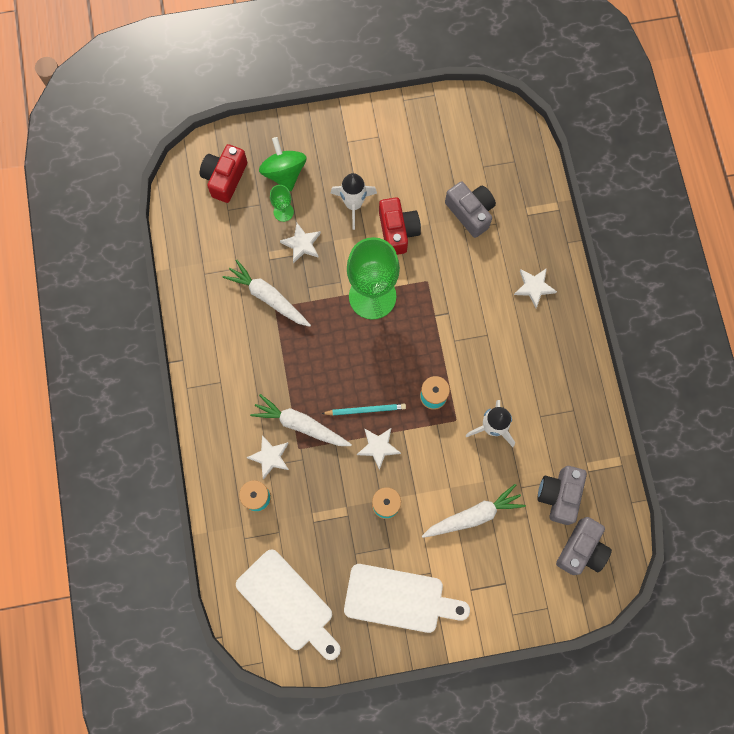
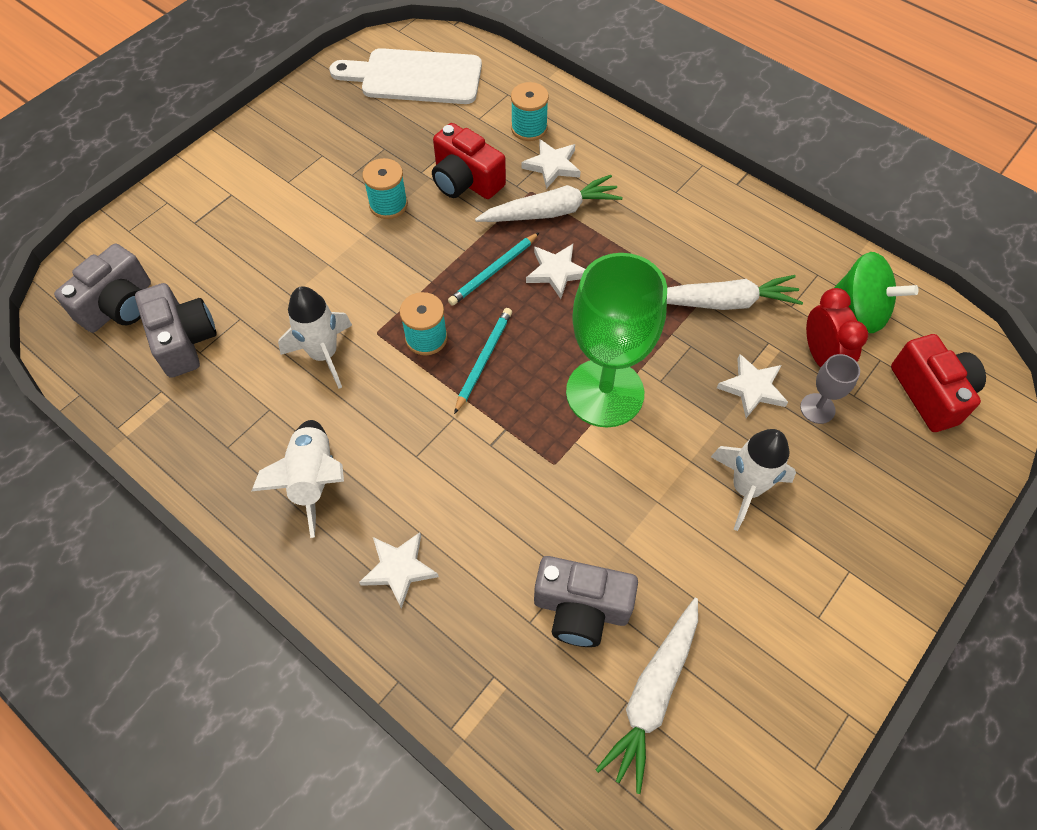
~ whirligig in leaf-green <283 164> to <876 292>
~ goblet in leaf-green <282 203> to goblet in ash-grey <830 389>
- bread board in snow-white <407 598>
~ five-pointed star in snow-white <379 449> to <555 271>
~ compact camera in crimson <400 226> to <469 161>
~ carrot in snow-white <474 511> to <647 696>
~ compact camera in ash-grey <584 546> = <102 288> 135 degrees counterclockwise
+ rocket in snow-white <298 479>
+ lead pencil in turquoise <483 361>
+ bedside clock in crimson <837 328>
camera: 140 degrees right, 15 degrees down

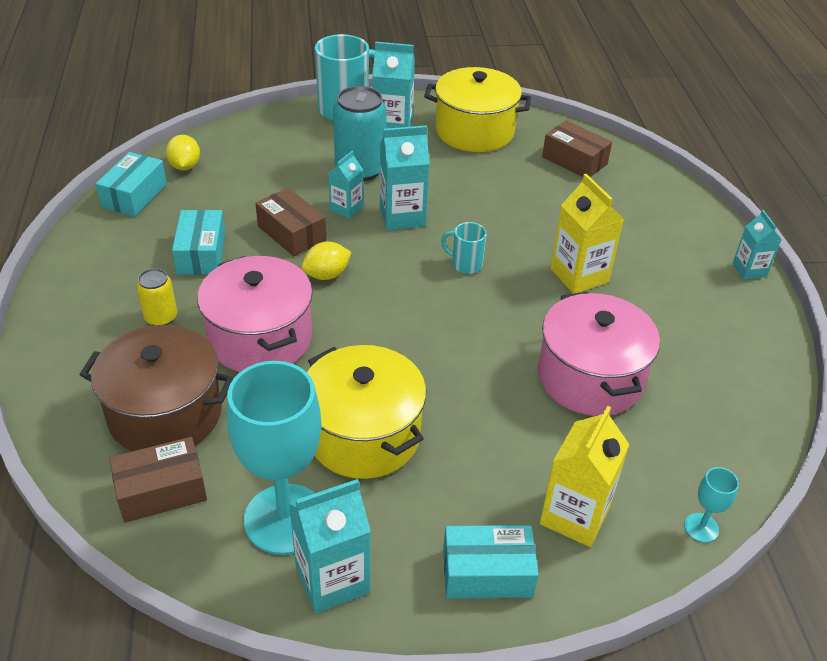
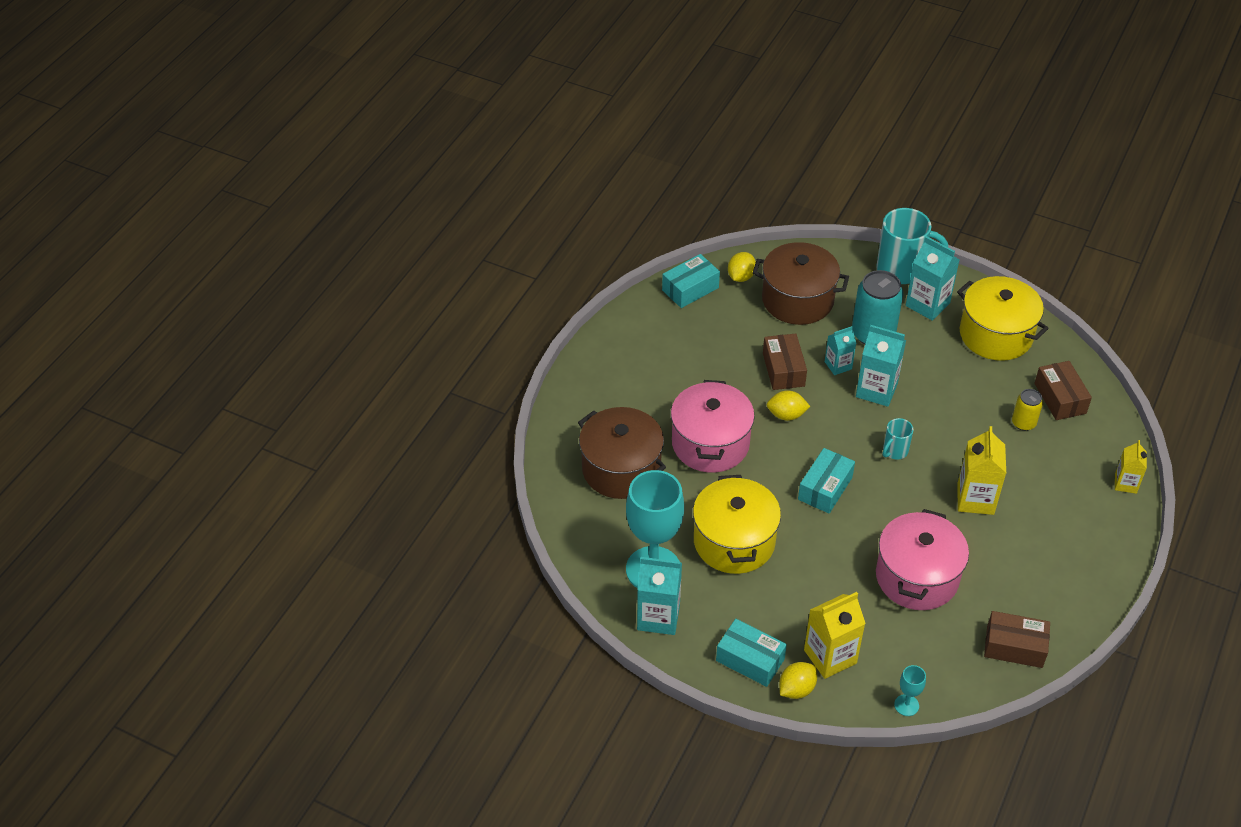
~ box in dark brown <158 480> to <1017 639>
~ soda can in golden <157 296> to <1027 410>
~ box in turquoise <198 242> to <826 480>
~ mug in turquoise <464 248> = <898 439> 105 degrees counterclockwise
- milk carton in turquoise <757 245>
+ cooking pot in dark brown <801 283>
+ citrus fruit in golden <798 680>
+ milk carton in golden <1131 467>
camera: 35 degrees right, 5 degrees up

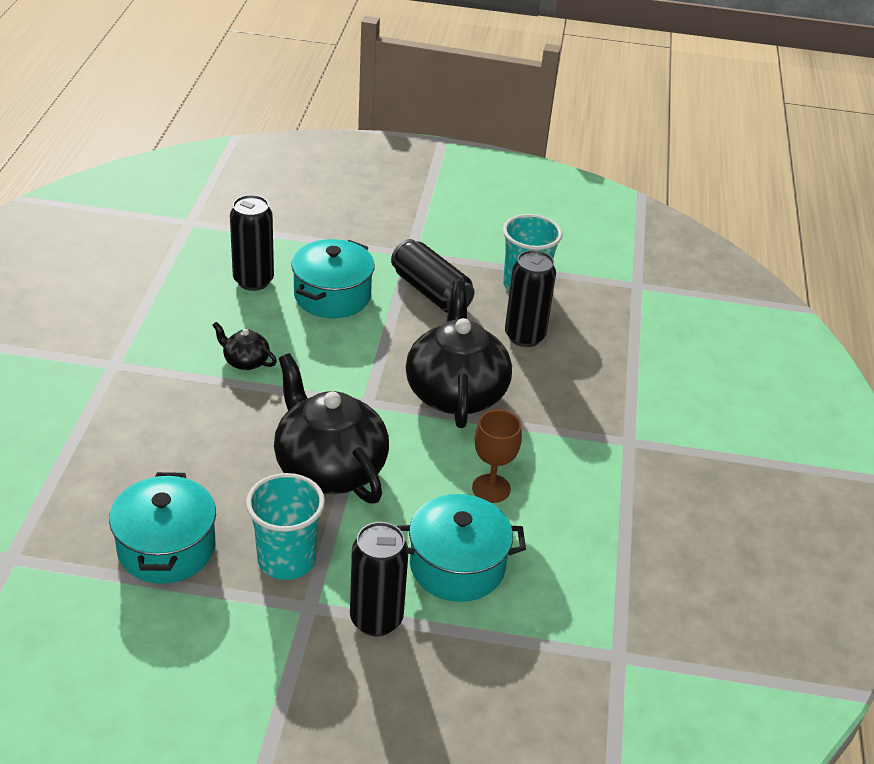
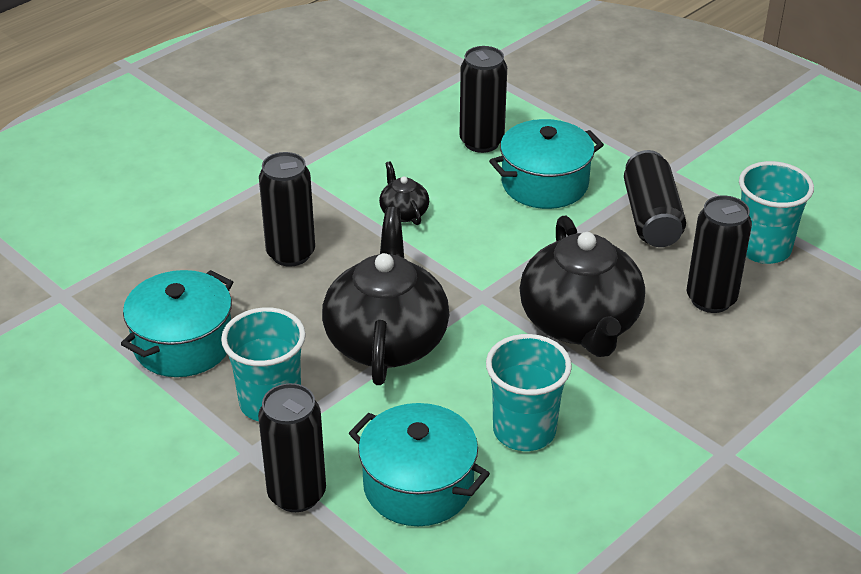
~ teapot in ebony <459 354> = <582 286> 135 degrees clockwise
~ goblet in dark brown <497 456> to cup in turquoise <529 392>
+ soda can in ebony <287 209>
camera: 40 degrees right, 0 degrees up

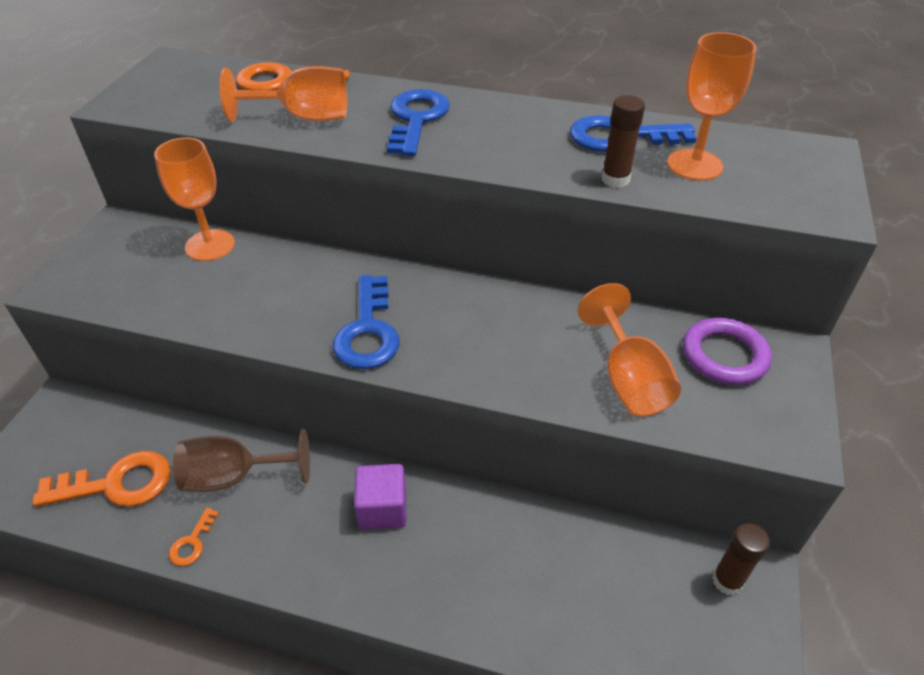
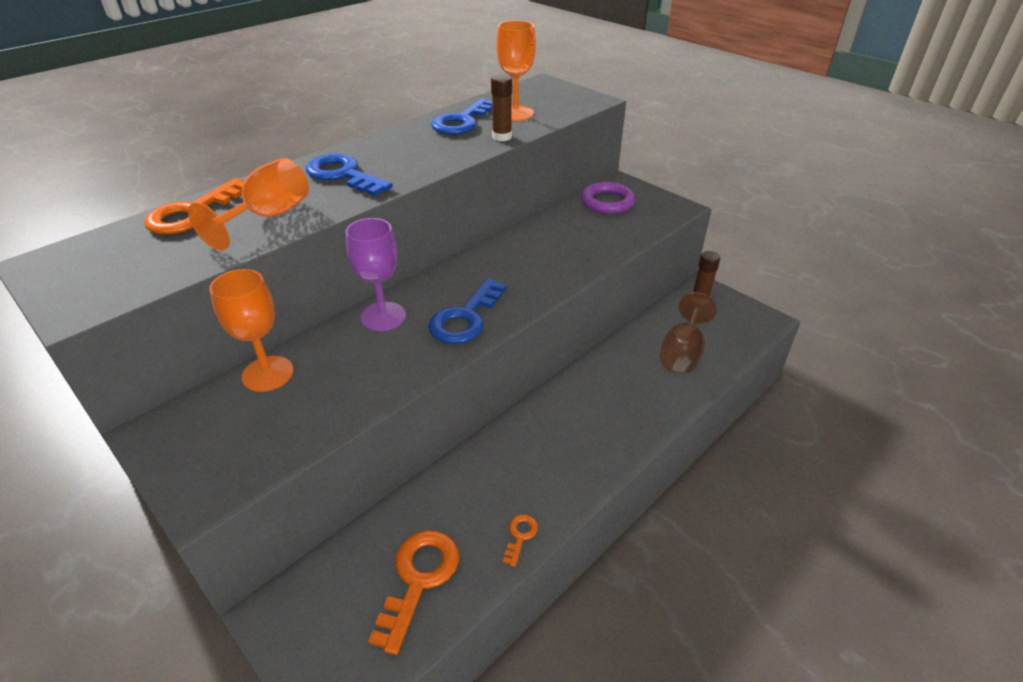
~ door key in orange <194 536> = <520 540> 120 degrees counterclockwise
~ goblet in dark brown <241 460> to <688 333>
~ door key in blue <366 322> = <467 311> 90 degrees clockwise
- block in purple <380 497>
- goblet in orange <629 349>
+ goblet in purple <375 274>
camera: 60 degrees left, 5 degrees down

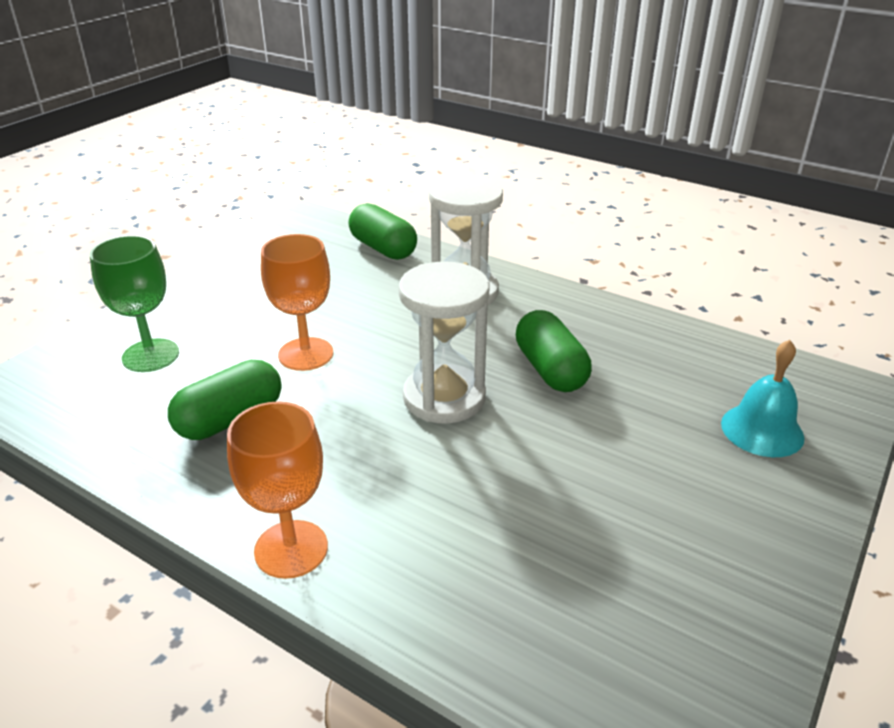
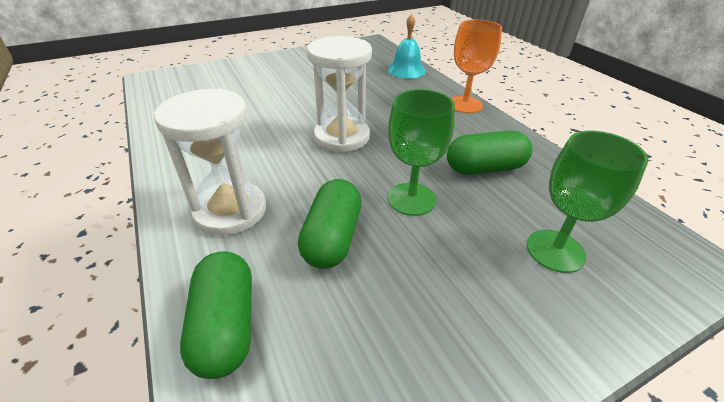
~ goblet in orange <297 302> to goblet in leaf-green <421 152>
~ pill shape in leaf-green <554 351> to <330 224>
~ bell in turquoise <763 398> to <407 46>
camera: 150 degrees left, 5 degrees up

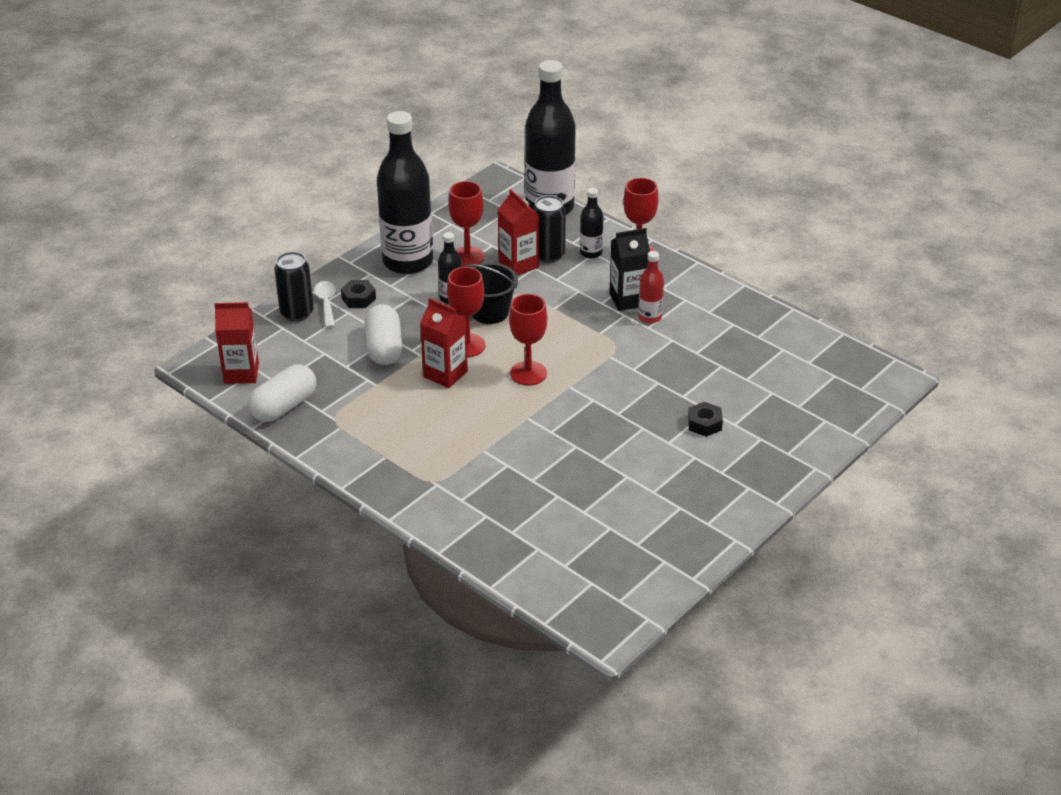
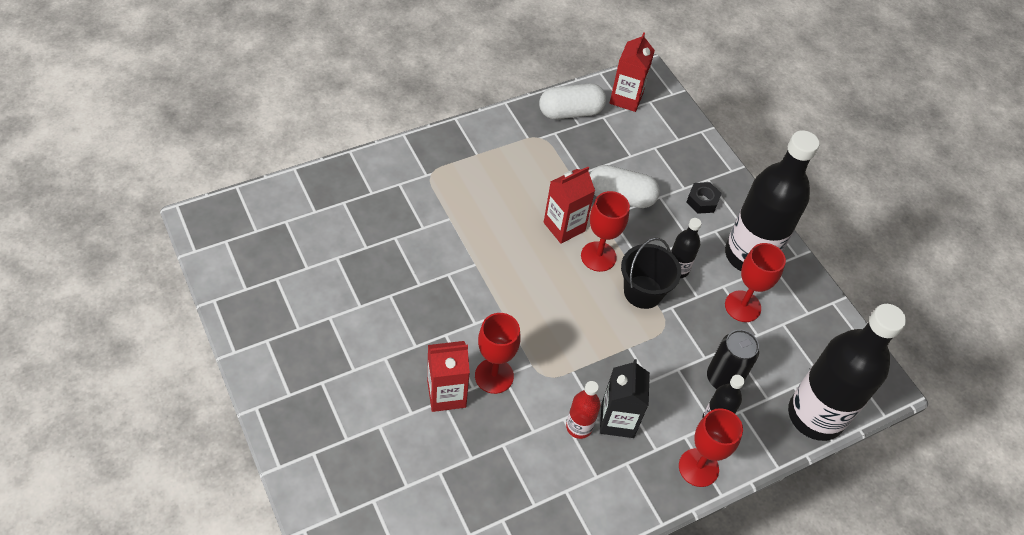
~ pill shape in snow-white <282 393> = <572 101> 75 degrees counterclockwise
- soda can in ebony <294 287>
- tablespoon in snow-white <325 304>
~ milk carton in crimson <518 232> to <448 376>
~ goblet in crimson <528 340> to <497 353>
- hexagon nut in ebony <705 419>
camera: 105 degrees right, 15 degrees up

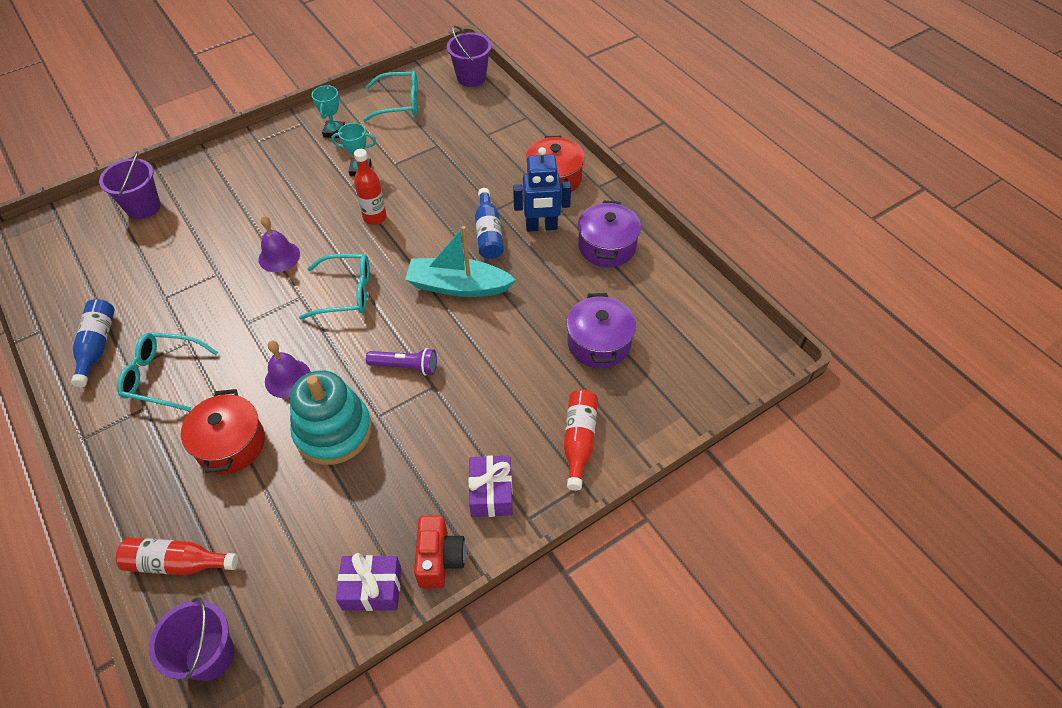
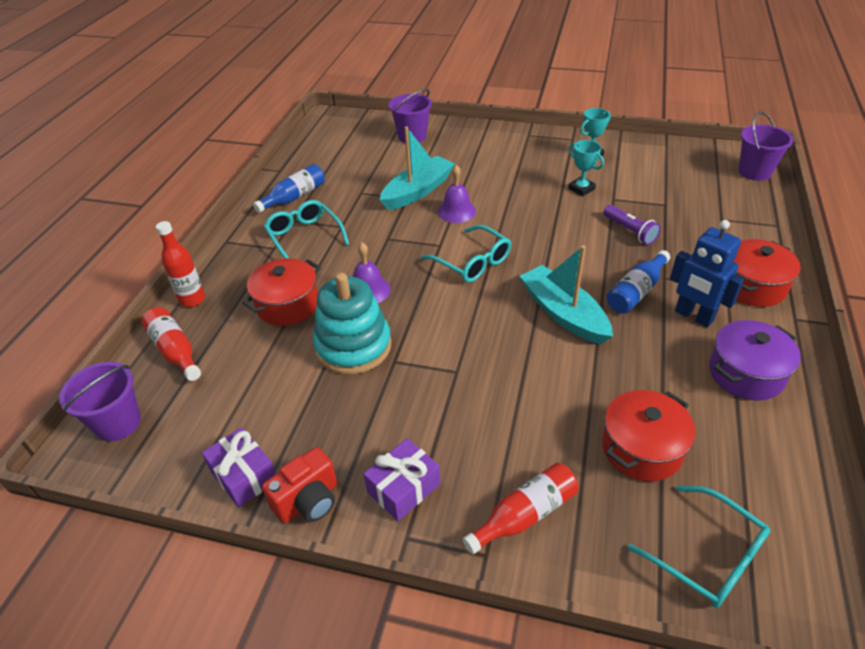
~ drink bottle in crimson <370 187> to <180 264>
~ eyeglasses in turquoise <390 96> to <699 546>
~ pocket torch in purple <401 362> to <632 225>
~ cooking pot in purple <601 330> to cooking pot in crimson <649 436>
+ boat in turquoise <417 168>
camera: 50 degrees right, 10 degrees down

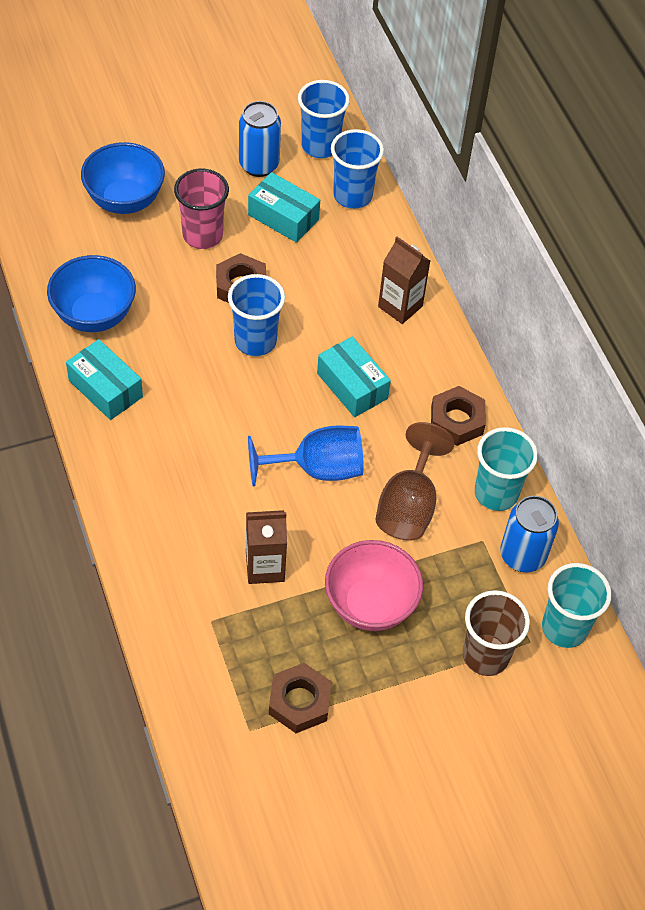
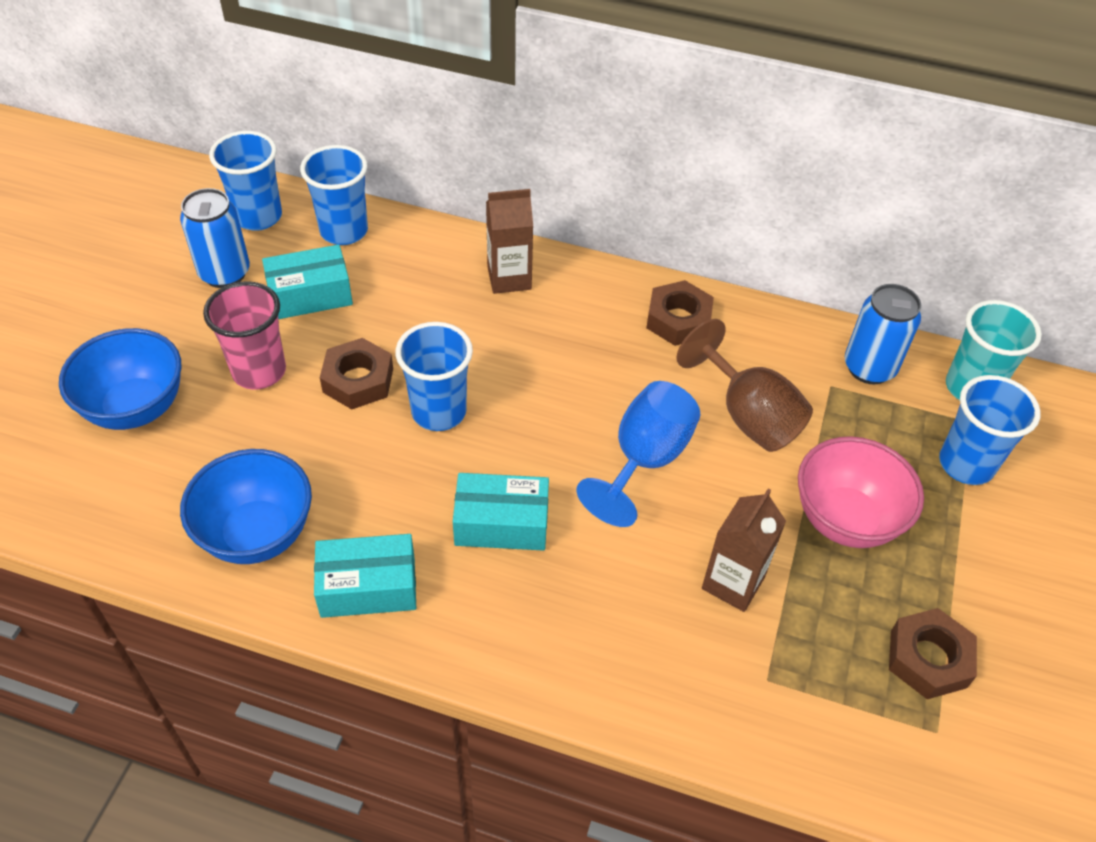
~ box in turquoise <354 377> to <501 512>
~ cup in dark brown <496 633> to cup in blue <990 430>
- cup in turquoise <506 469>
camera: 50 degrees left, 5 degrees down

